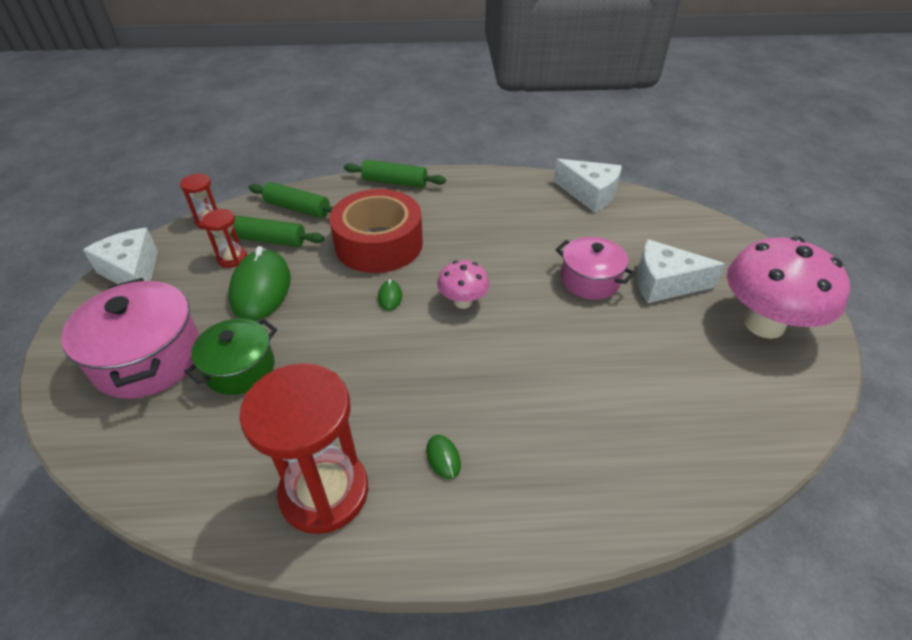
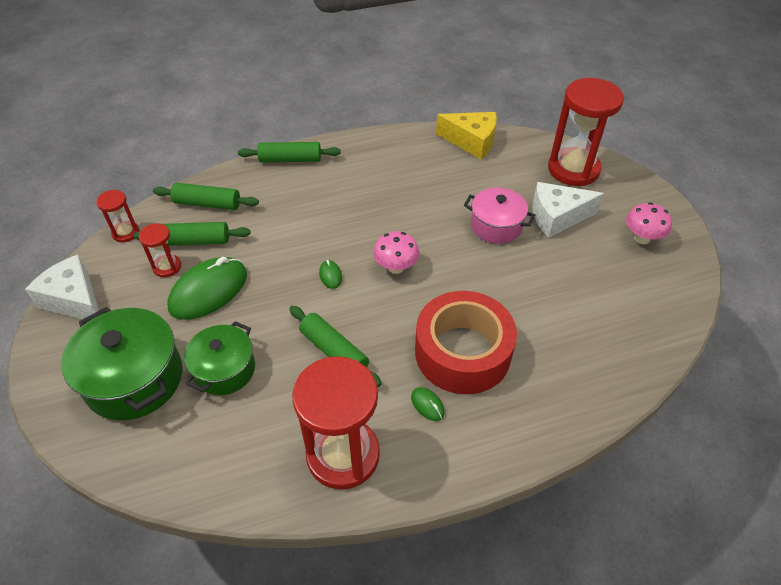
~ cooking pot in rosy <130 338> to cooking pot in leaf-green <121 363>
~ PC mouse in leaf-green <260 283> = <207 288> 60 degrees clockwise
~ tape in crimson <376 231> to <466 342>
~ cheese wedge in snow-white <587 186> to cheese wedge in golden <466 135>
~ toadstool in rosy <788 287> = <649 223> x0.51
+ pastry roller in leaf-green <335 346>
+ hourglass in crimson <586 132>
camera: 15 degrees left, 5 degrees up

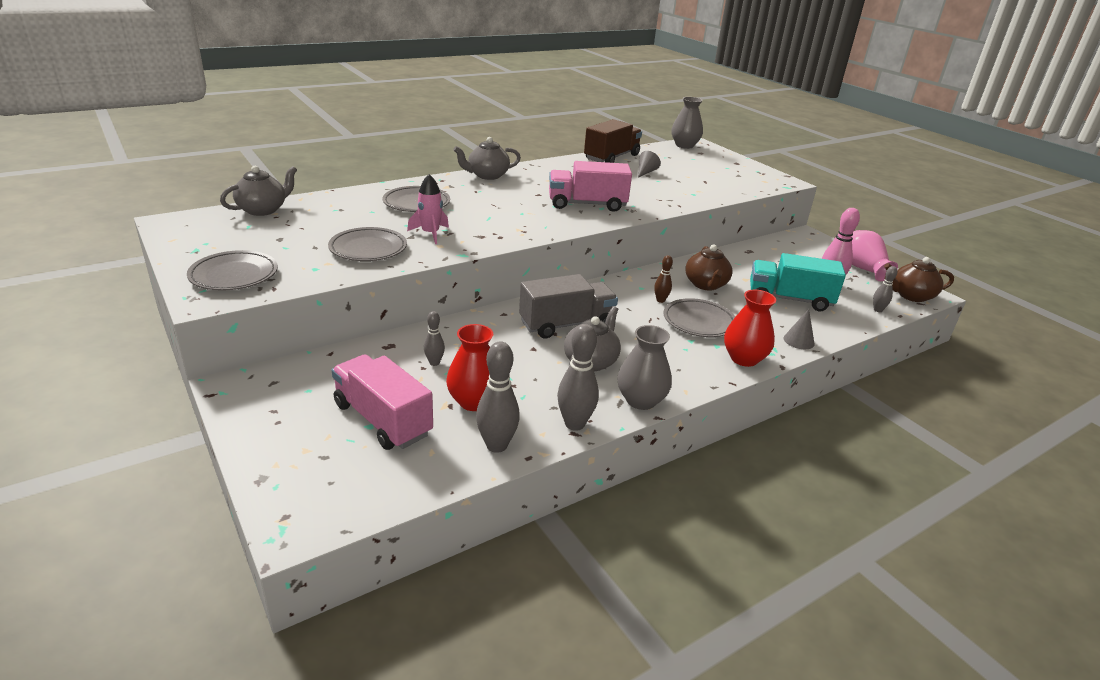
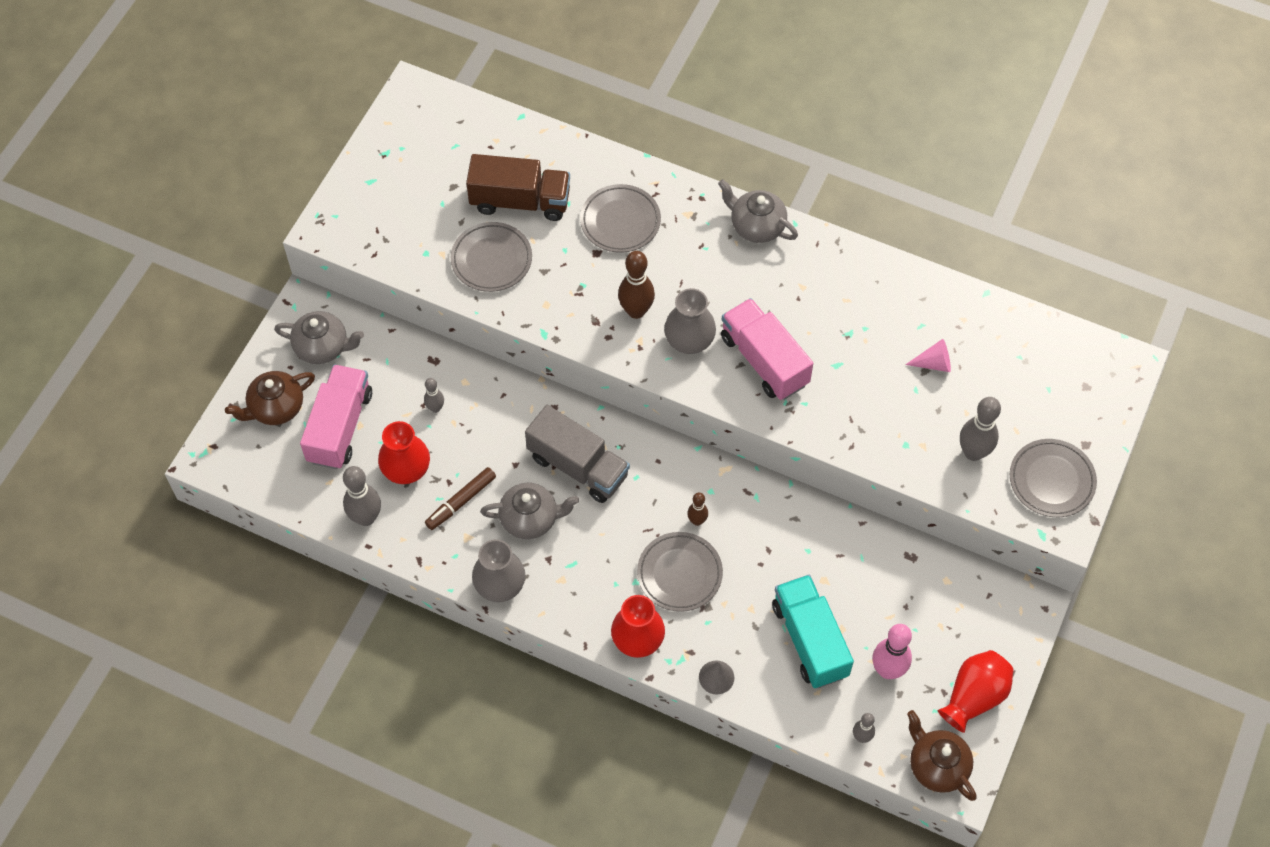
~ plate in ash-grey <232 270> to <1053 478>
~ teapot in ash-grey <258 191> to <319 337>
- rocket in rosy <428 209>
~ skittle in ash-grey <578 377> to <980 429>
~ lorry in dark brown <613 141> to <518 187>
~ solid cone in ash-grey <649 164> to solid cone in rosy <928 355>
~ vase in ash-grey <687 123> to <690 321>
~ teapot in dark brown <709 267> to <270 398>
~ vase in rosy <874 255> to vase in crimson <976 691>
+ marker in dark brown <460 498>
+ skittle in dark brown <636 285>
camera: 60 degrees right, 30 degrees up

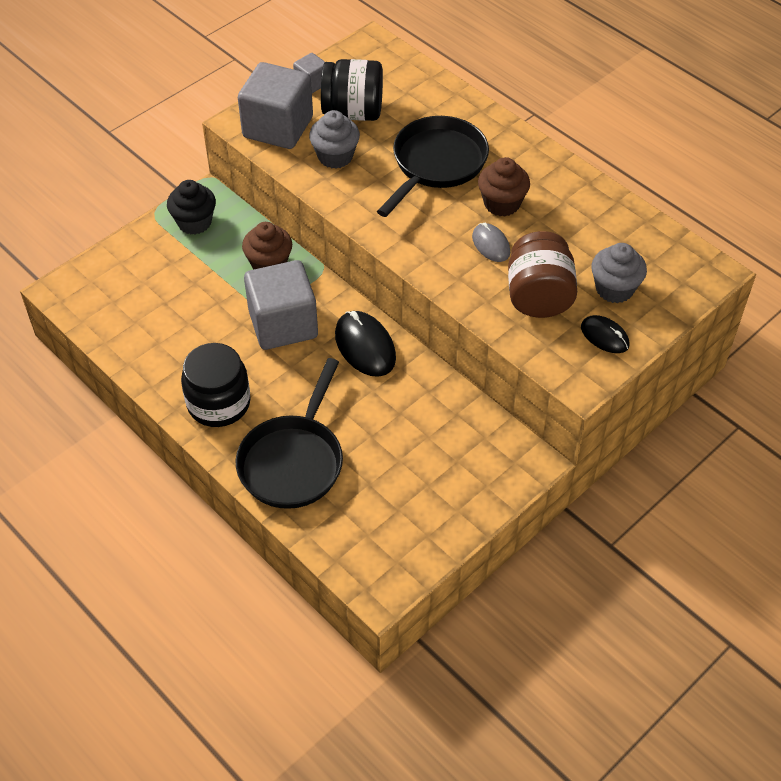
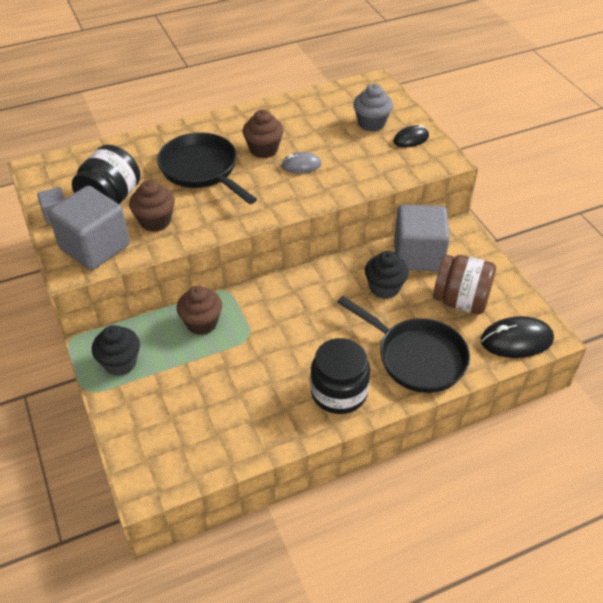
~ block in ash-grey <281 305> to <422 237>
~ cupcake in ash-grey <334 139> to cupcake in dark brown <152 206>
~ PC mouse in ebony <365 344> to <517 337>
~ jar in dark brown <542 274> to <464 284>
+ cupcake in ebony <387 275>
camera: 70 degrees left, 5 degrees down

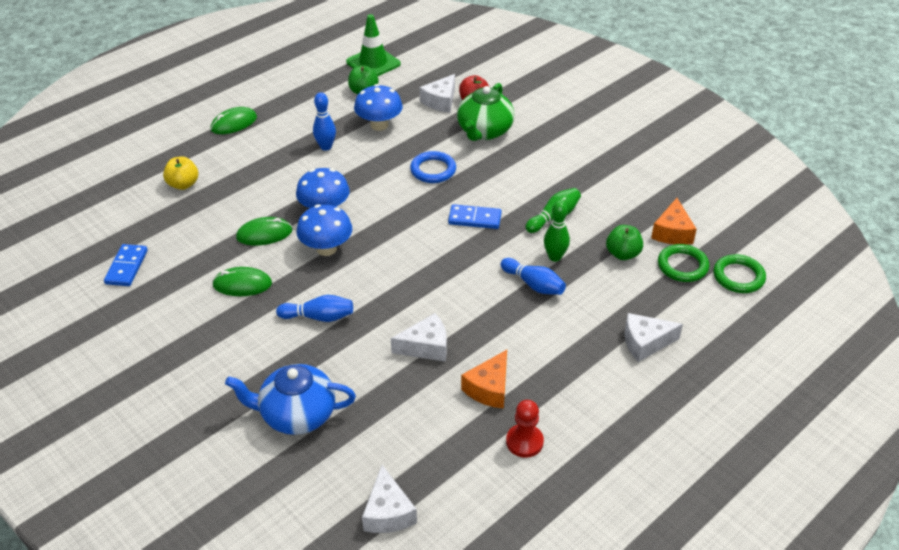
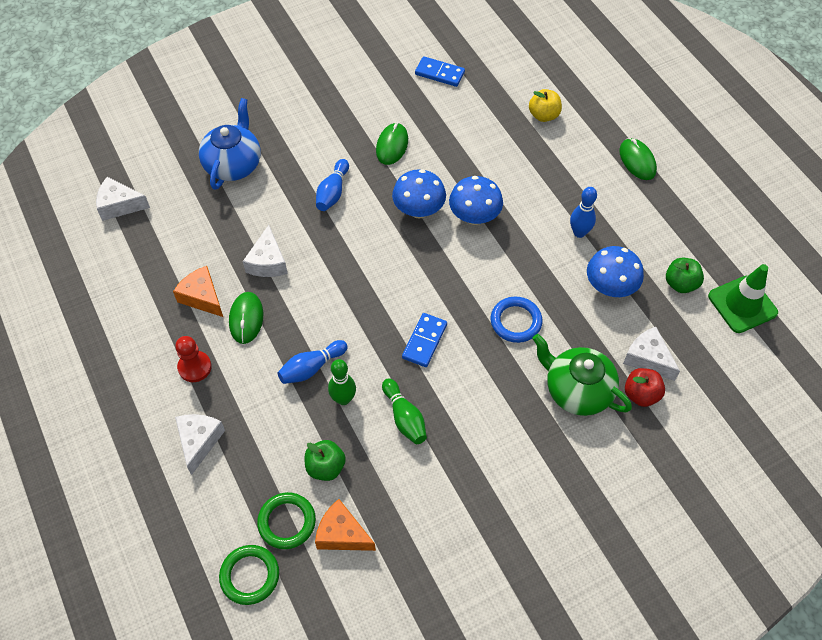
~ PC mouse in leaf-green <264 231> to <246 318>
~ chess pawn in crimson <525 429> to <193 359>
camera: 105 degrees right, 15 degrees up

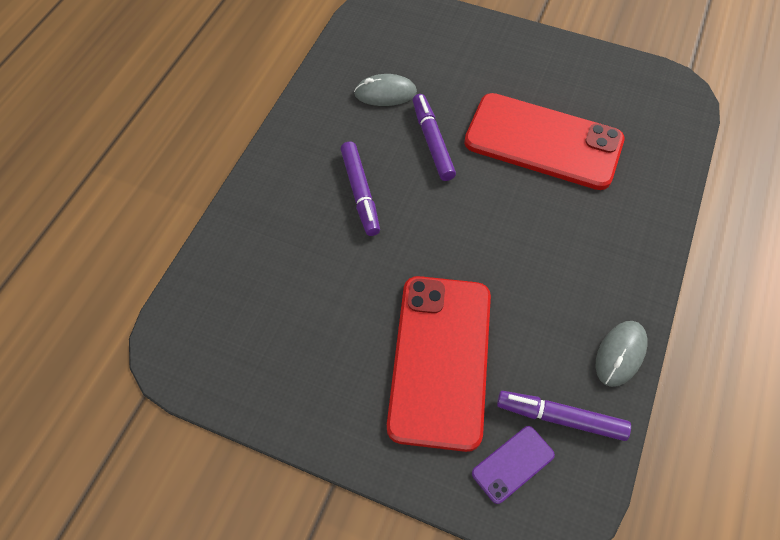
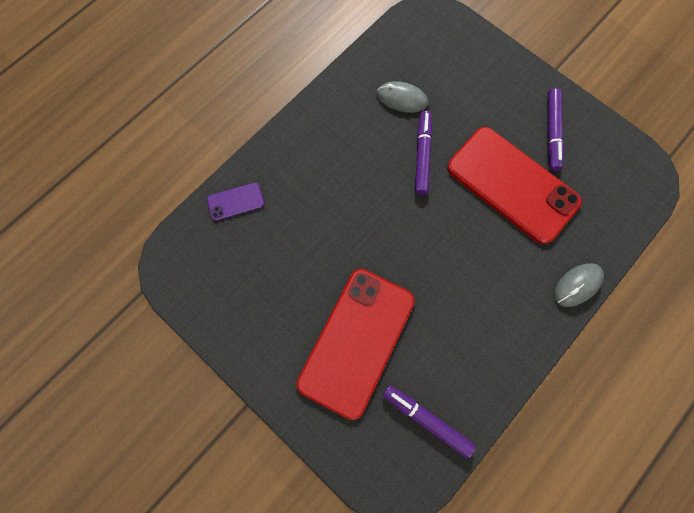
~ marker in purple <360 189> to <556 129>
~ mobile phone in purple <513 465> to <235 201>
~ PC mouse in ash-grey <621 354> to <579 285>
camera: 20 degrees right, 15 degrees up

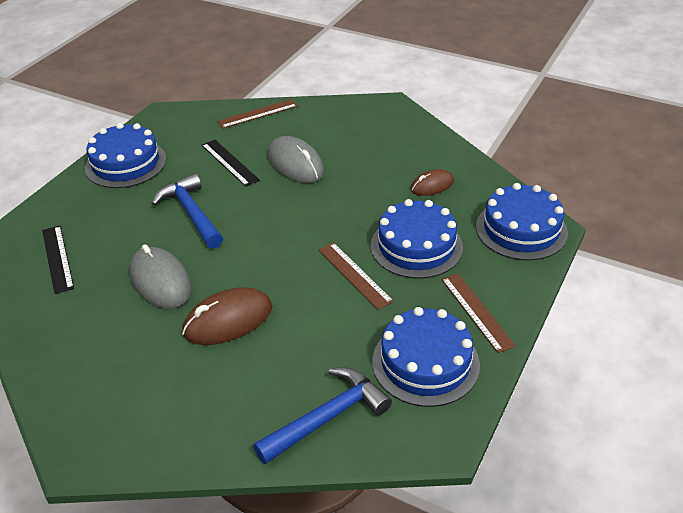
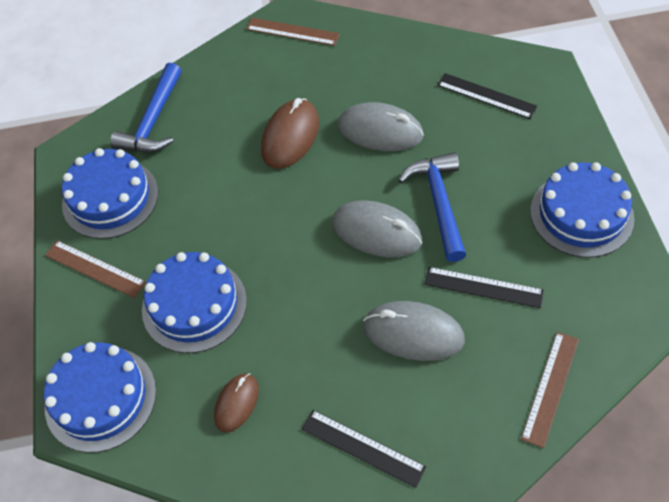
~ hammer in blue <187 211> = <432 207> 120 degrees counterclockwise
~ straightedge in dark brown <356 276> to <293 32>
+ straightedge in ebony <363 449>
+ PC mouse in ash-grey <377 229>
camera: 145 degrees right, 15 degrees up

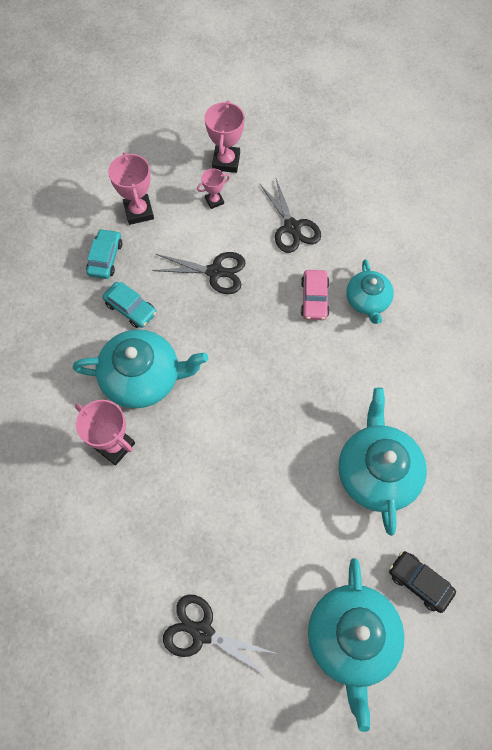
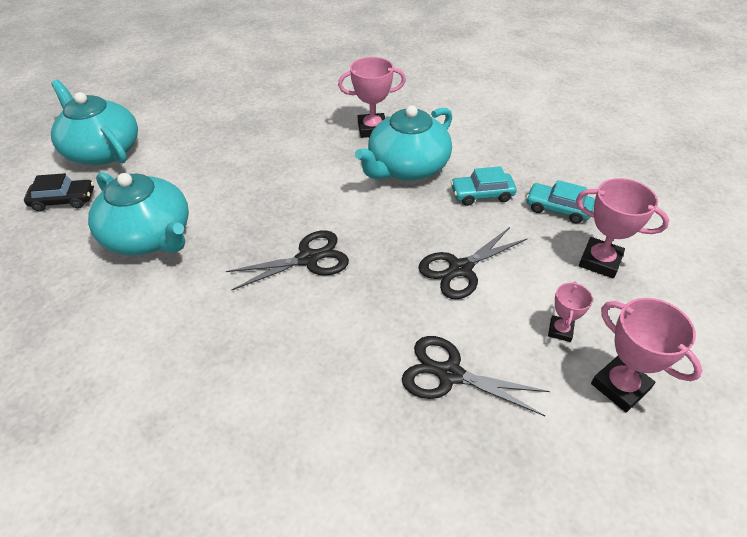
~ automobile in turquoise <104 254> = <560 201> 150 degrees clockwise
~ scissors in ebony <220 636> to <287 260>
- automobile in rosy <315 295>
- teapot in turquoise <370 291>
camera: 135 degrees right, 20 degrees down

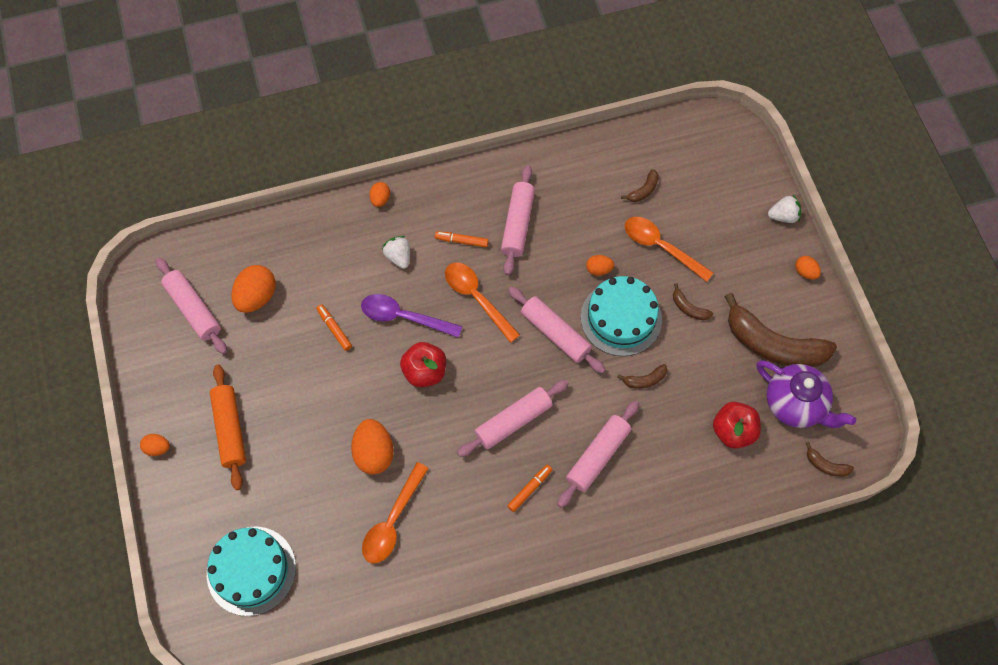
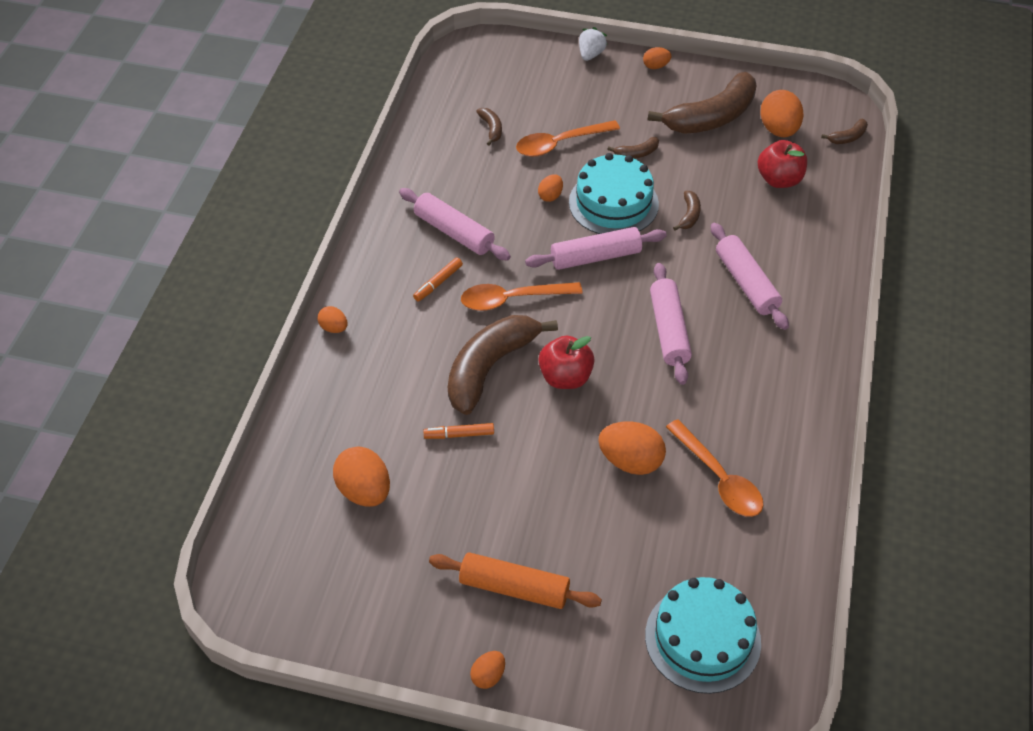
- pastry roller in rosy <191 306>
~ tablespoon in purple <412 316> to banana fruit in dark brown <503 365>
- strawberry in snow-white <396 252>
- marker in orange <529 488>
~ teapot in purple <806 394> to egg shape in orange <781 113>
camera: 60 degrees left, 15 degrees down

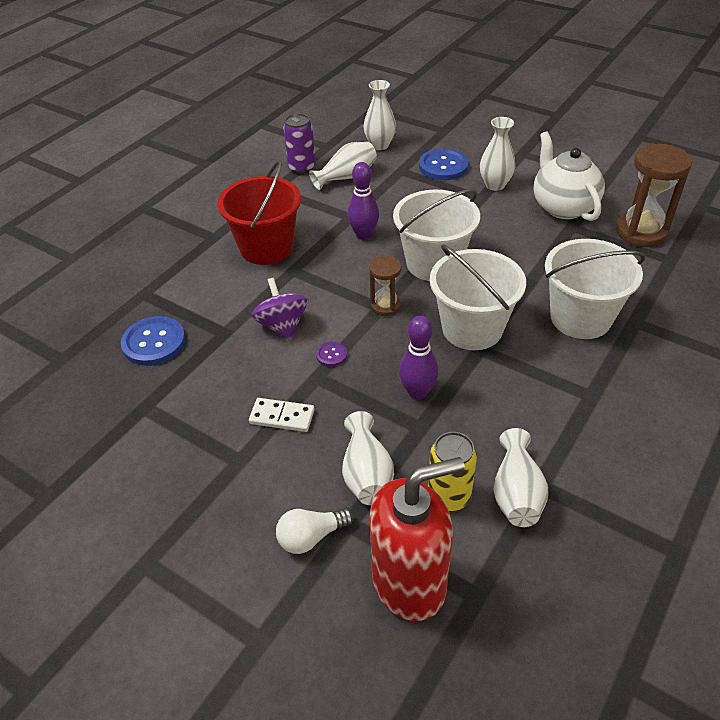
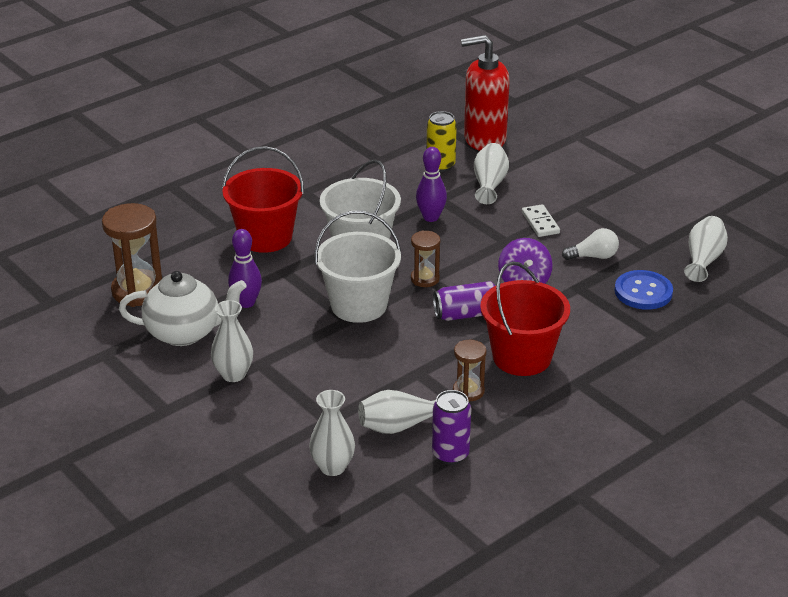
~ domino piece in snow-white <282 415> = <541 220> 45 degrees clockwise
~ light bulb in snow-white <315 531> to <590 244>
- button in purple <331 354>
~ skittle in purple <363 201> to <245 268>
- button in blue <443 164>
~ vase in snow-white <521 477> to <706 249>
~ teapot in snow-white <569 176> = <183 308> 90 degrees counterclockwise
~ bucket in snow-white <595 289> to bucket in crimson <263 199>
+ soda can in purple <465 301>
+ hourglass in dark brown <470 370>
camera: 165 degrees left, 10 degrees down

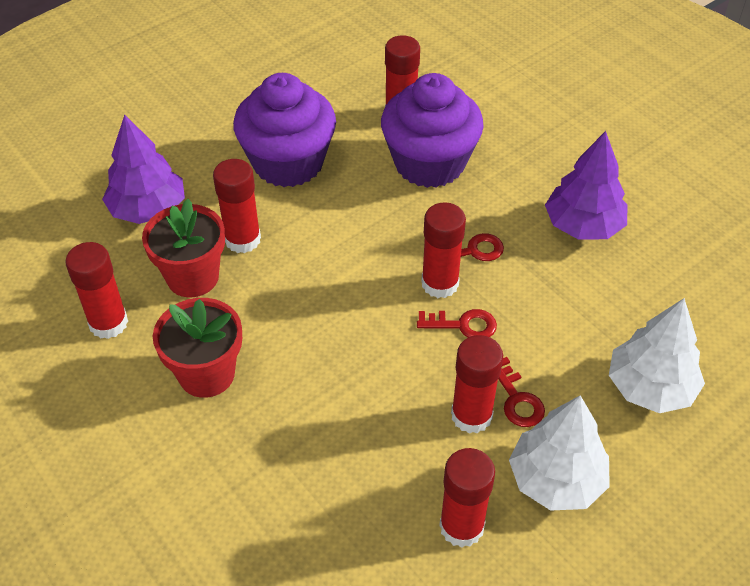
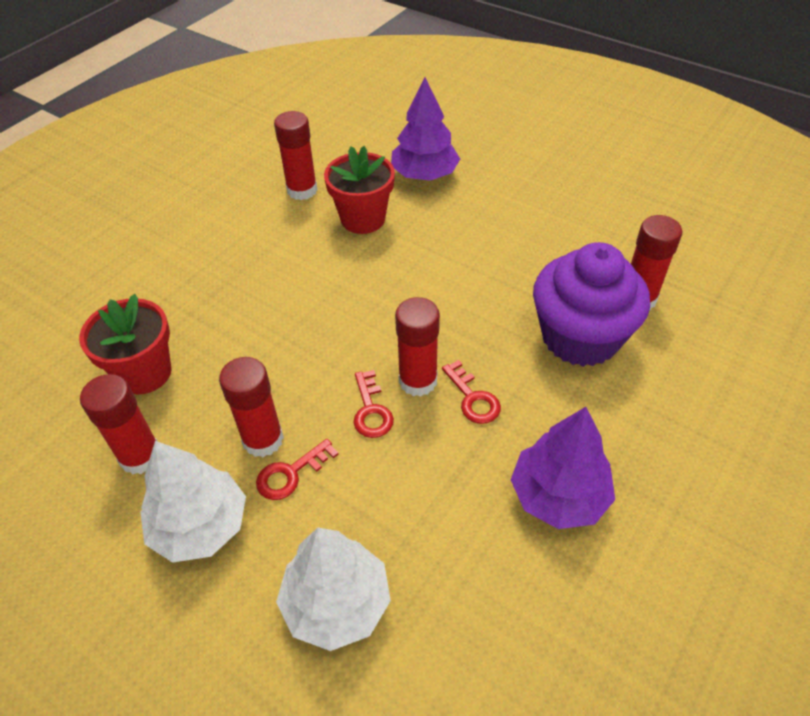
~ potted plant in crimson <197 348> to <125 344>
- stick of glue in crimson <237 206>
- cupcake in purple <284 130>
camera: 75 degrees right, 0 degrees up

